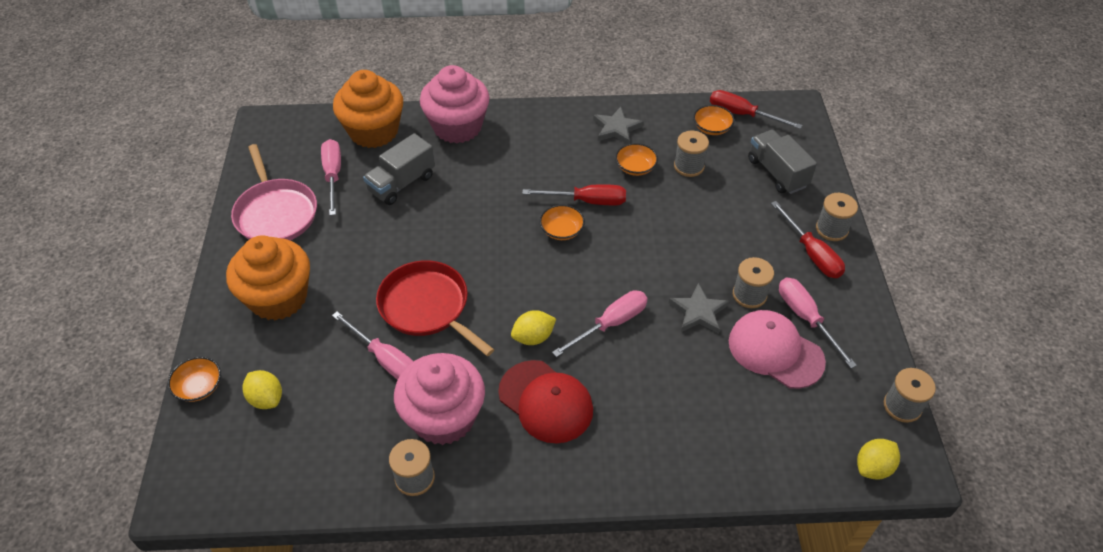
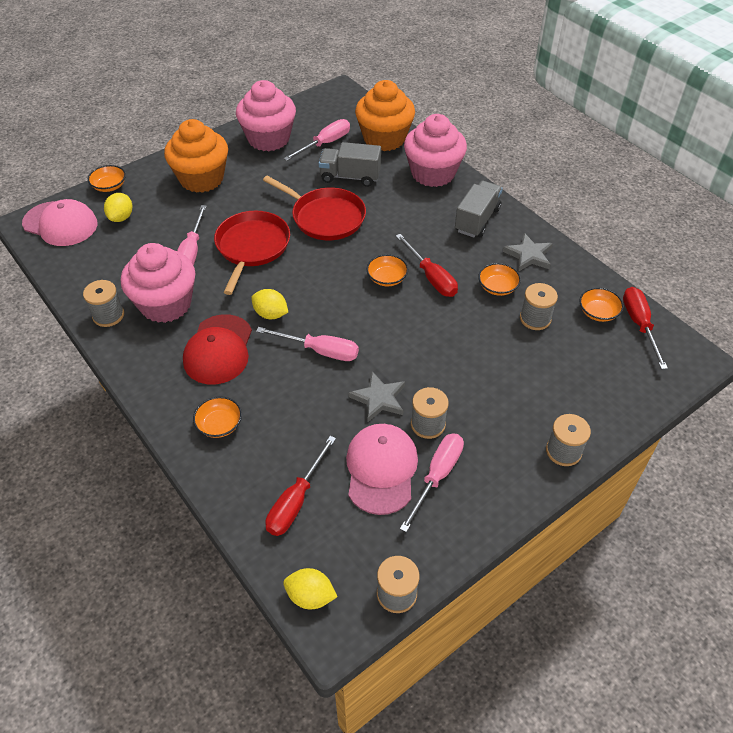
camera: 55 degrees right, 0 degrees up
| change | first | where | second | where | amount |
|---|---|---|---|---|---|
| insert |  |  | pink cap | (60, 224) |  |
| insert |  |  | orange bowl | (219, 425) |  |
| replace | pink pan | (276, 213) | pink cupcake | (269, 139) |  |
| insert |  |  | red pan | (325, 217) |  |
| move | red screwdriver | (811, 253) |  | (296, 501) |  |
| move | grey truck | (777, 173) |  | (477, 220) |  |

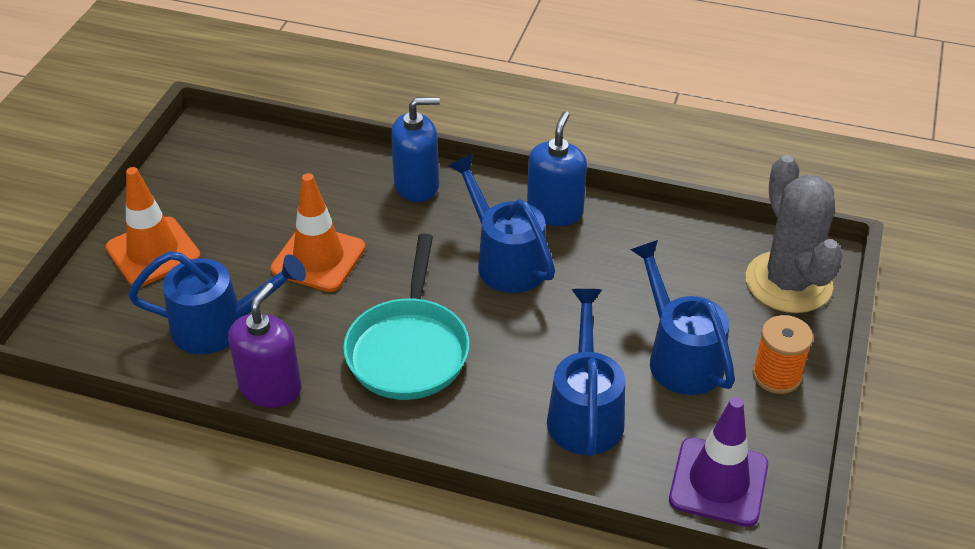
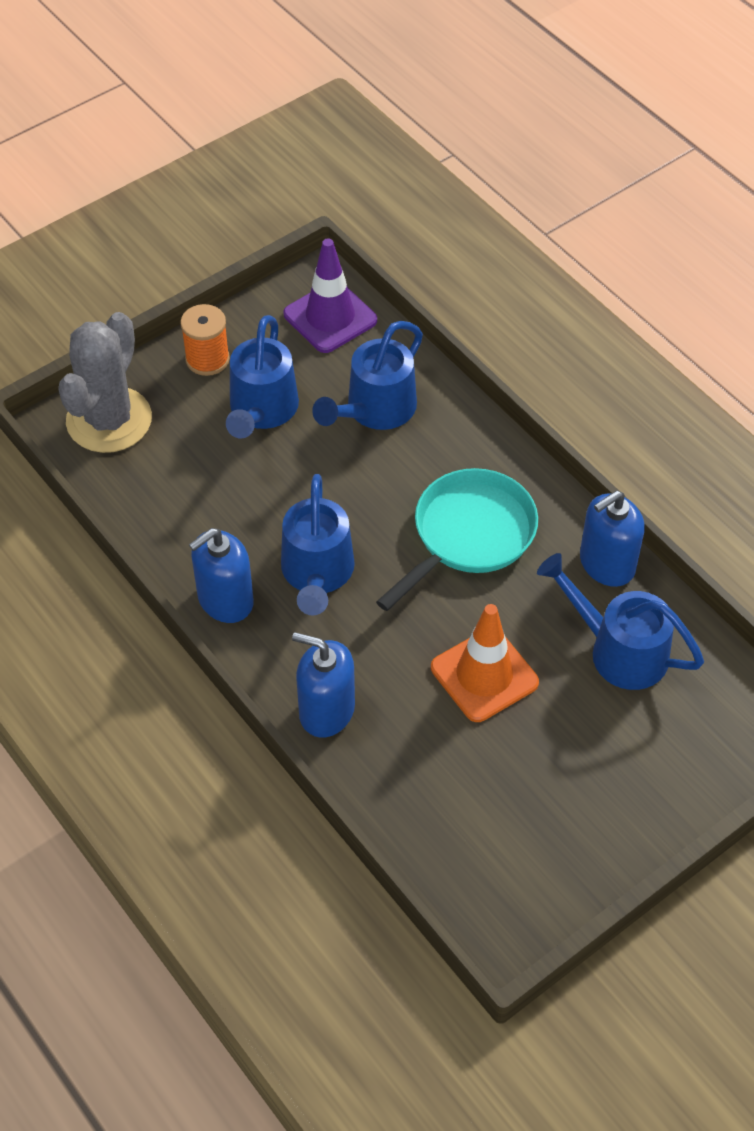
camera: 145 degrees left, 10 degrees up
| change | first | where | second | where | amount |
|---|---|---|---|---|---|
| recolor | purple soap dispenser | (270, 388) | blue soap dispenser | (606, 564) |  |
| delete | orange traffic cone | (153, 252) |  |  |  |

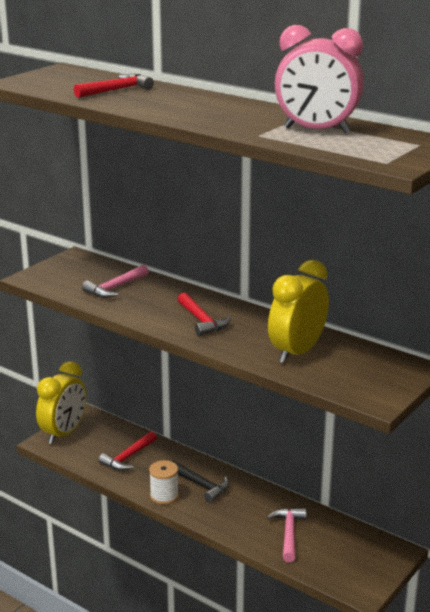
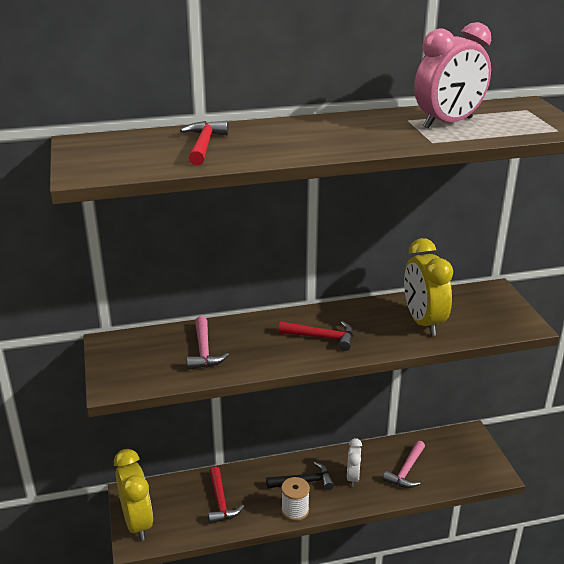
camera: 50 degrees left, 5 degrees up
| change | first | where | second | where | amount |
|---|---|---|---|---|---|
| insert |  |  | white clock | (353, 477) |  |
| rotate | pink hammer | (289, 533) |  | (406, 471) | 105 degrees counterclockwise |

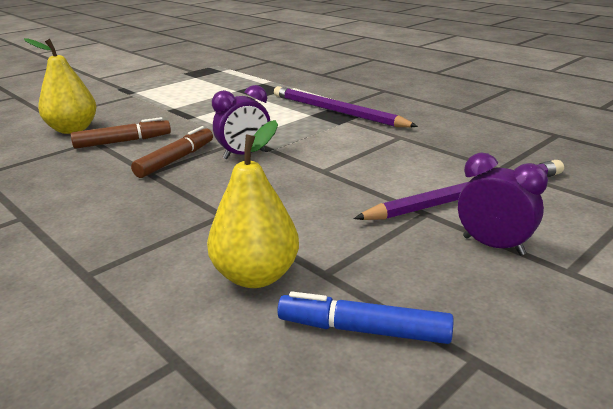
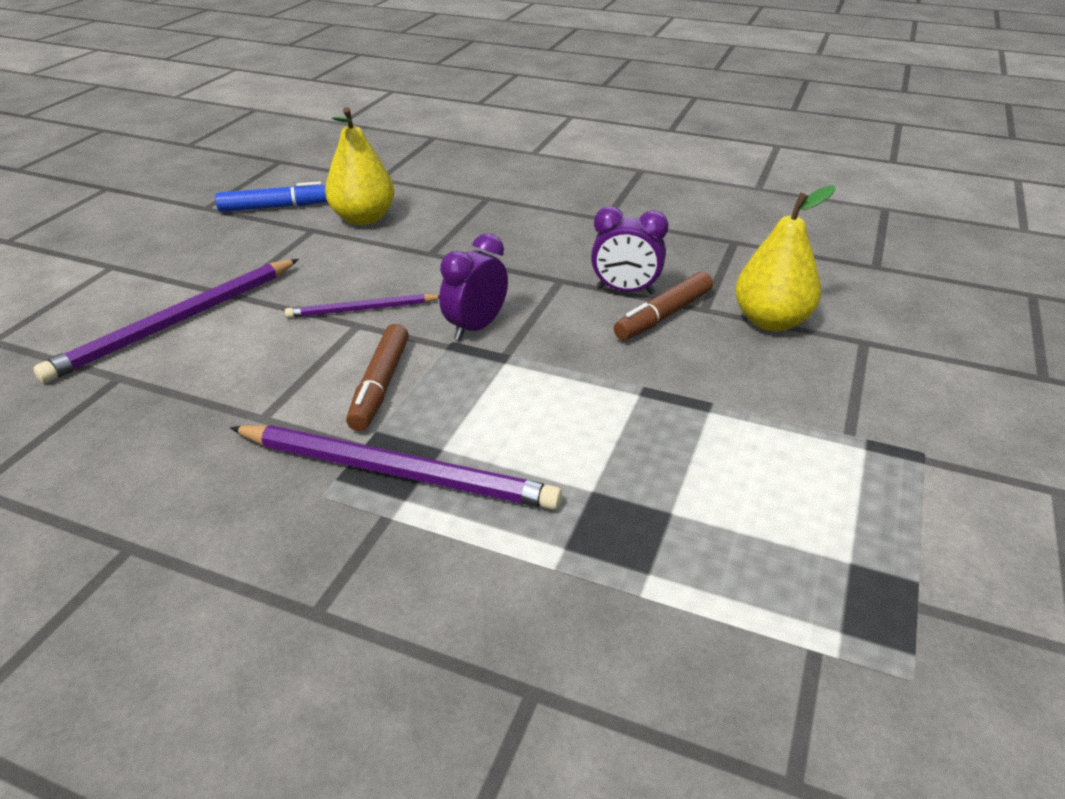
camera: 155 degrees right, 10 degrees up
| change | first | where | second | where | amount |
|---|---|---|---|---|---|
| insert |  |  | purple pencil | (362, 309) |  |
| move | brown marker | (176, 160) |  | (380, 385) |  |
| move | purple clock | (493, 246) |  | (625, 290) |  |

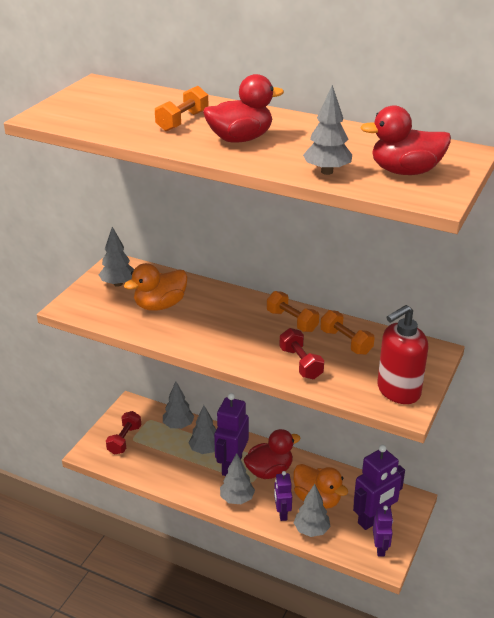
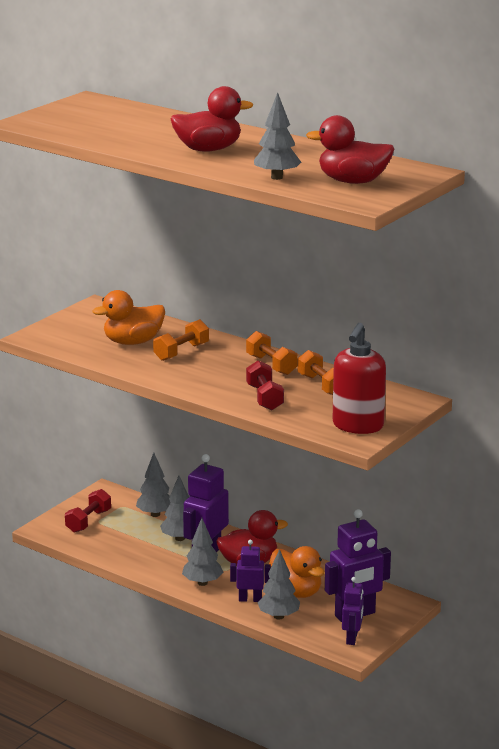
camera: 10 degrees right, 10 degrees down
| change | first | where | second | where | amount |
|---|---|---|---|---|---|
| move | orange dumbbell | (182, 121) |  | (181, 352) |  |
| rotate | purple robot | (282, 513) |  | (250, 599) | 90 degrees clockwise |
| rotate | red soap dispenser | (398, 391) |  | (357, 426) | 45 degrees counterclockwise |
| delete | grey tree | (118, 284) |  |  |  |

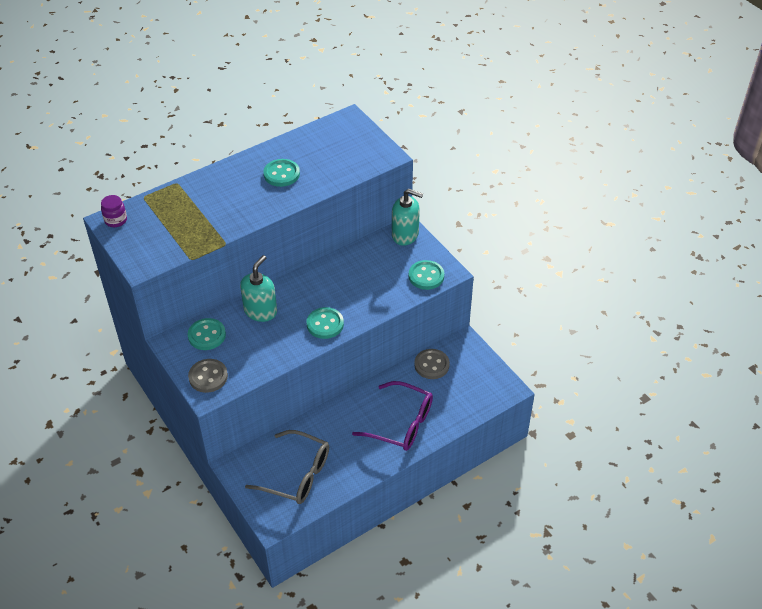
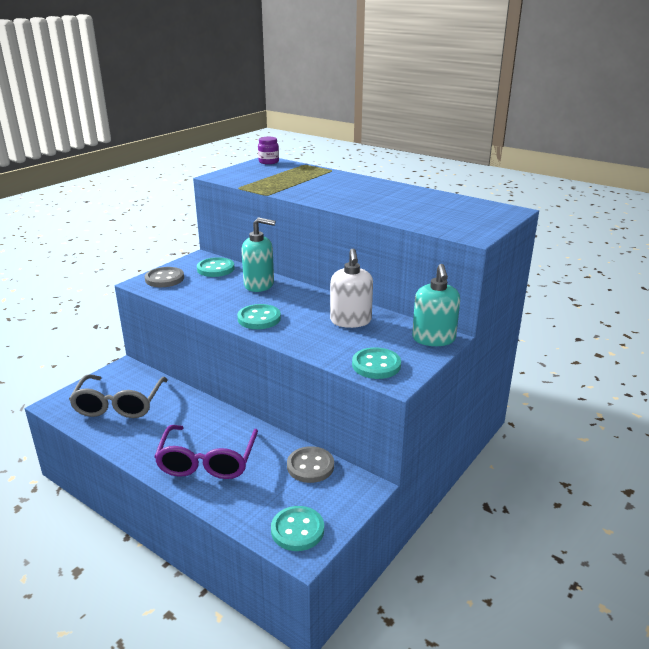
camera: 70 degrees right, 20 degrees down
| change | first | where | second | where | amount |
|---|---|---|---|---|---|
| move | turquoise button | (281, 174) |  | (297, 530) |  |
| insert |  |  | white soap dispenser | (350, 321) |  |

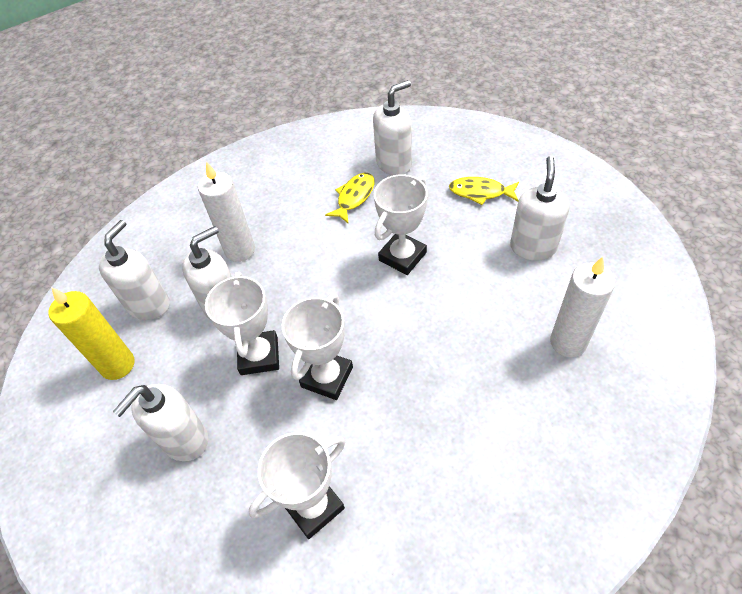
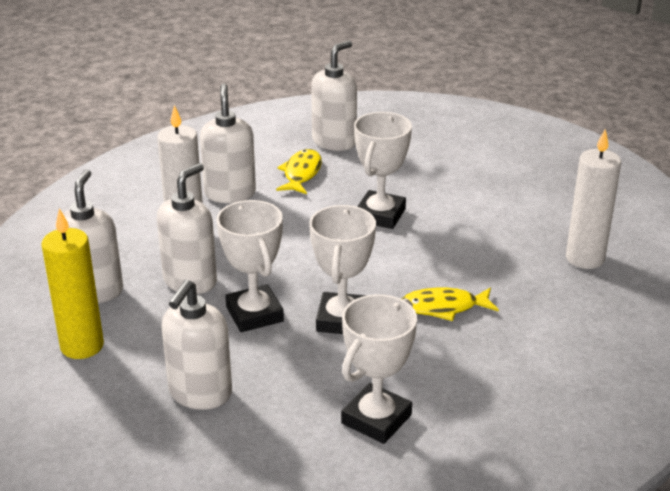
camera: 20 degrees left, 20 degrees down
| change | first | where | second | where | amount |
|---|---|---|---|---|---|
| move | white soap dispenser | (533, 247) |  | (230, 193) |  |
| move | yellow fish | (480, 192) |  | (443, 307) |  |

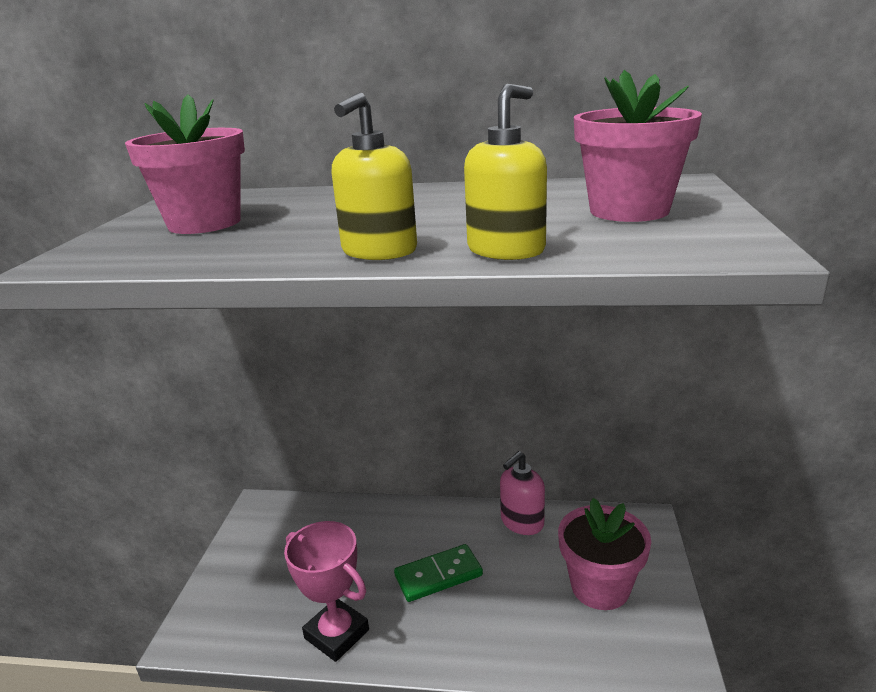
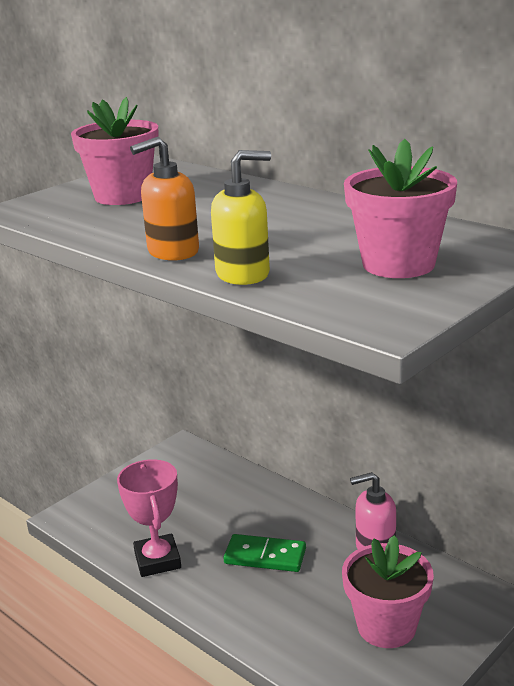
camera: 35 degrees right, 0 degrees up
| change | first | where | second | where | amount |
|---|---|---|---|---|---|
| recolor | yellow soap dispenser | (379, 251) | orange soap dispenser | (172, 252) |  |

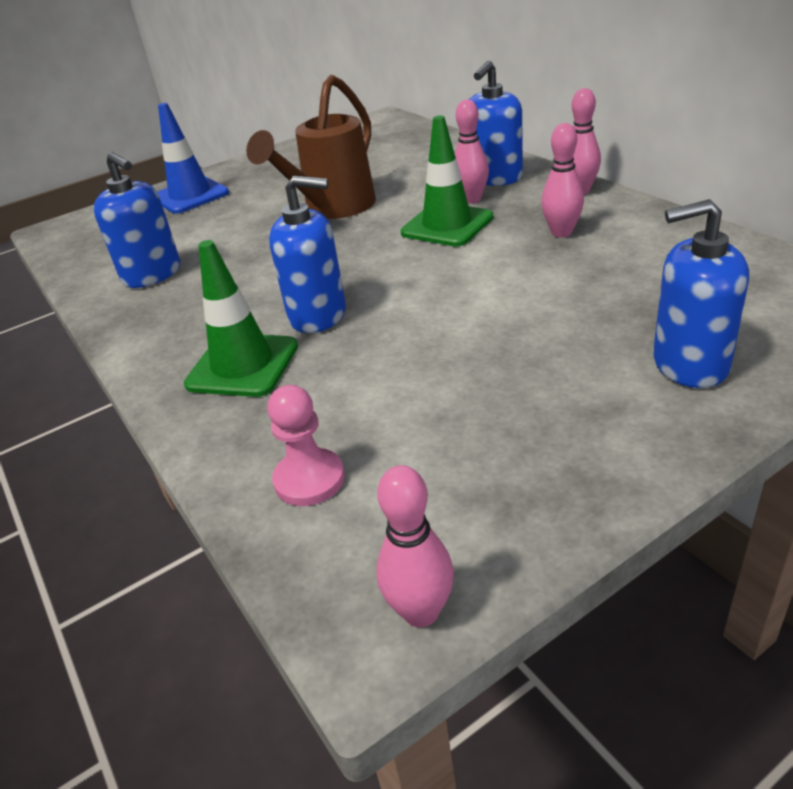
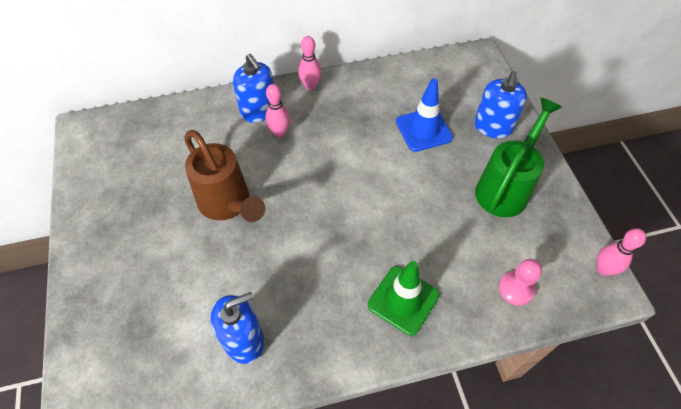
camera: 75 degrees left, 20 degrees up
| change | first | where | second | where | amount |
|---|---|---|---|---|---|
| move | blue traffic cone | (190, 196) |  | (423, 130) |  |
| insert |  |  | green watering can | (505, 188) |  |
| delete | blue soap dispenser | (318, 315) |  |  |  |
| delete | green traffic cone | (447, 225) |  |  |  |
| delete | pink bowling pin | (561, 232) |  |  |  |

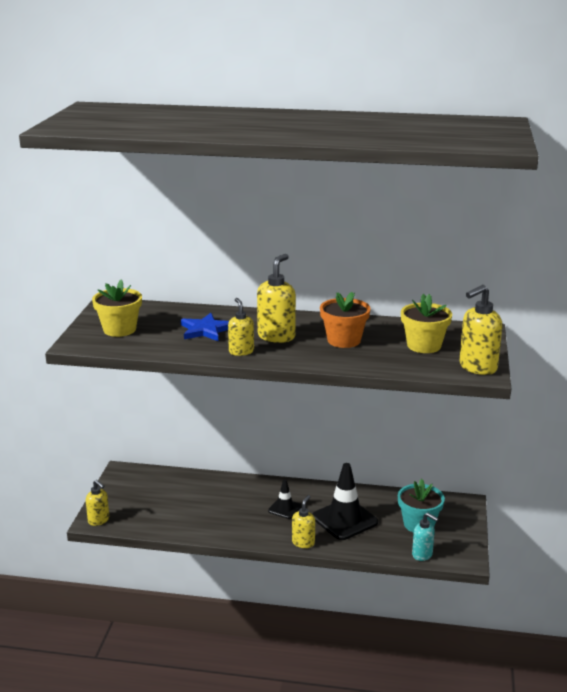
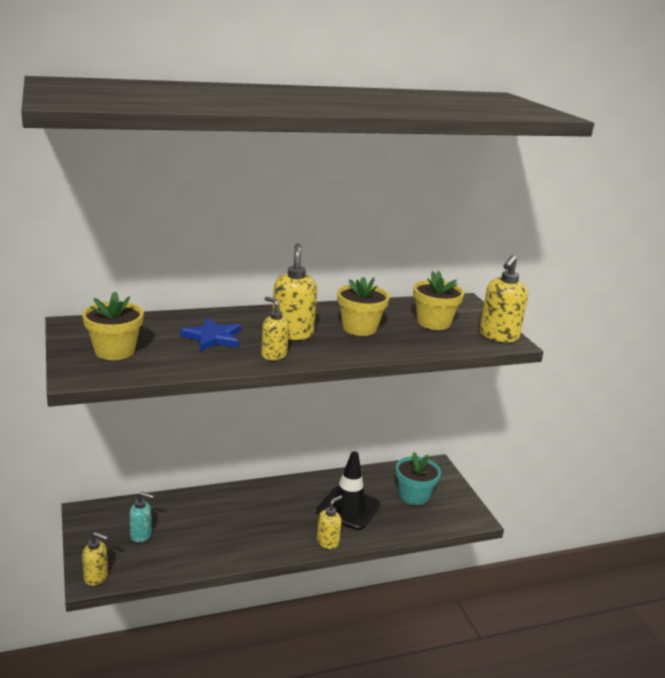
camera: 30 degrees left, 0 degrees up
| change | first | where | second | where | amount |
|---|---|---|---|---|---|
| move | turquoise soap dispenser | (422, 554) |  | (141, 535) |  |
| rotate | yellow soap dispenser | (303, 542) |  | (328, 542) | 45 degrees clockwise |
| recolor | orange flower pot | (344, 340) | yellow flower pot | (359, 328) |  |
| delete | black traffic cone | (284, 508) |  |  |  |

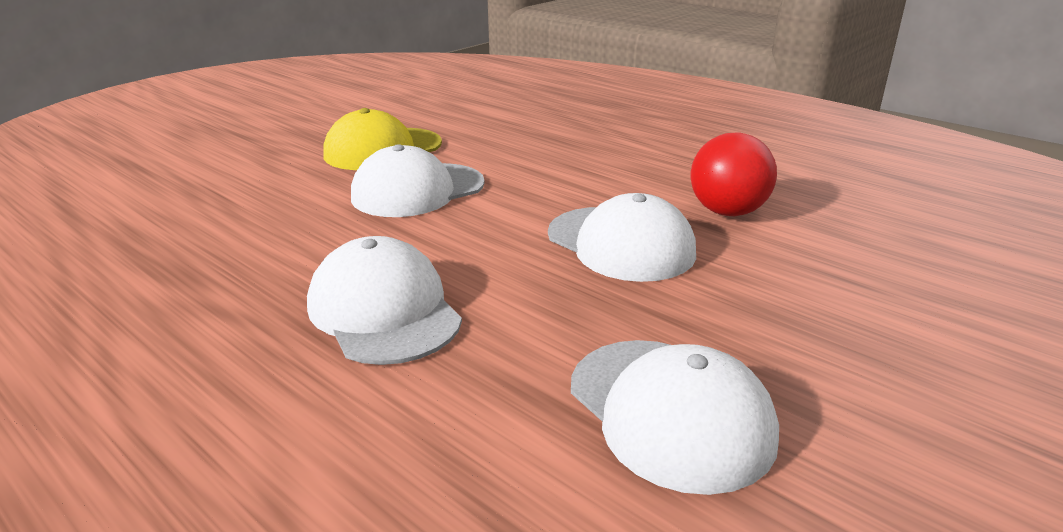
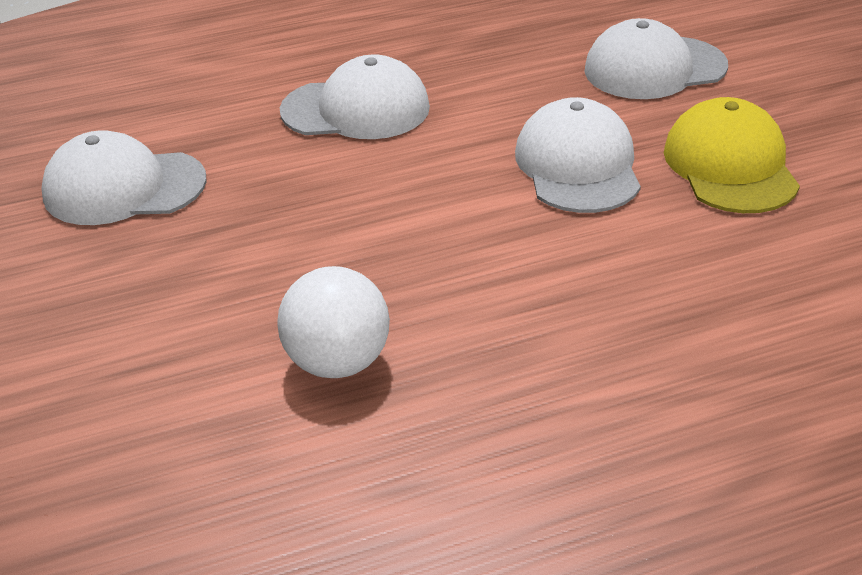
camera: 120 degrees right, 10 degrees up
| change | first | where | second | where | amount |
|---|---|---|---|---|---|
| recolor | red ball | (727, 212) | white ball | (338, 362) |  |
| move | white cap | (620, 243) |  | (654, 68) |  |

